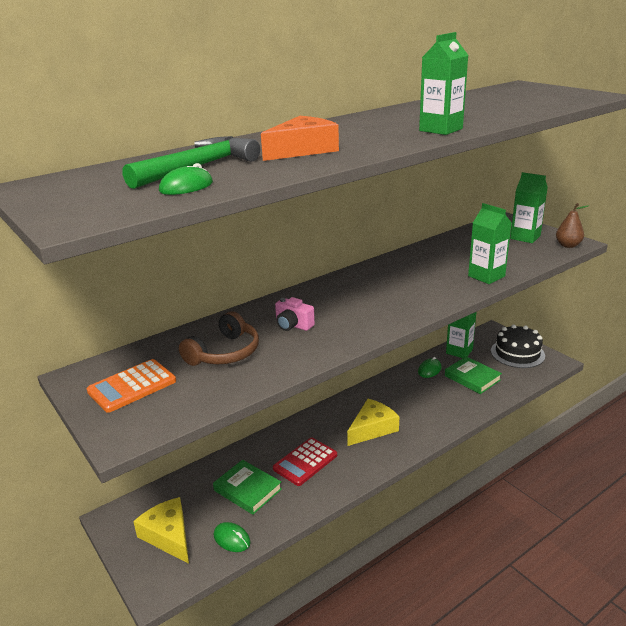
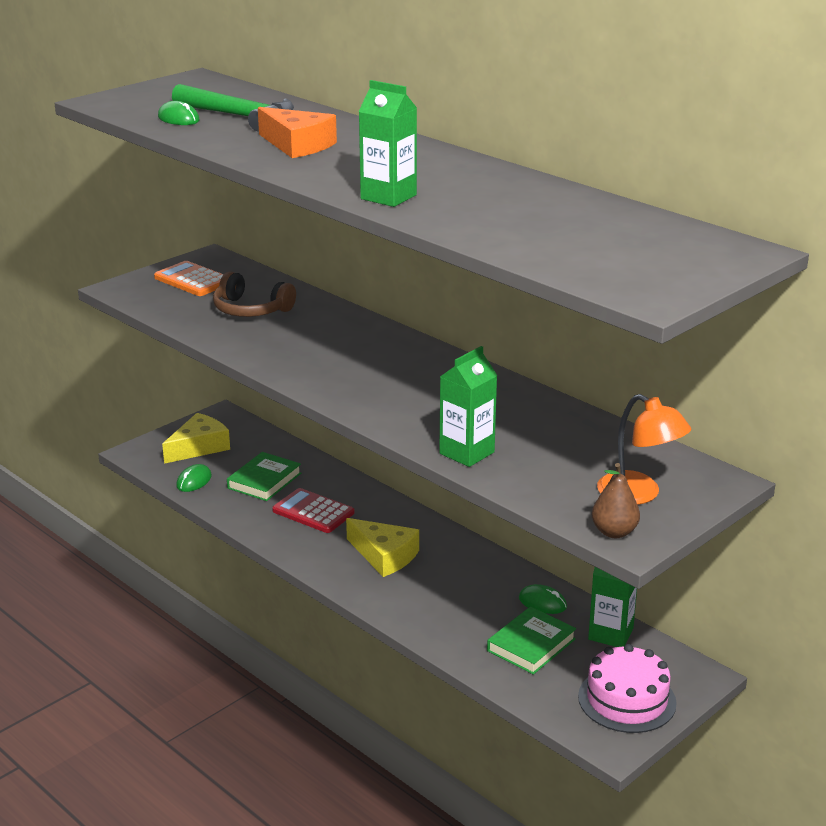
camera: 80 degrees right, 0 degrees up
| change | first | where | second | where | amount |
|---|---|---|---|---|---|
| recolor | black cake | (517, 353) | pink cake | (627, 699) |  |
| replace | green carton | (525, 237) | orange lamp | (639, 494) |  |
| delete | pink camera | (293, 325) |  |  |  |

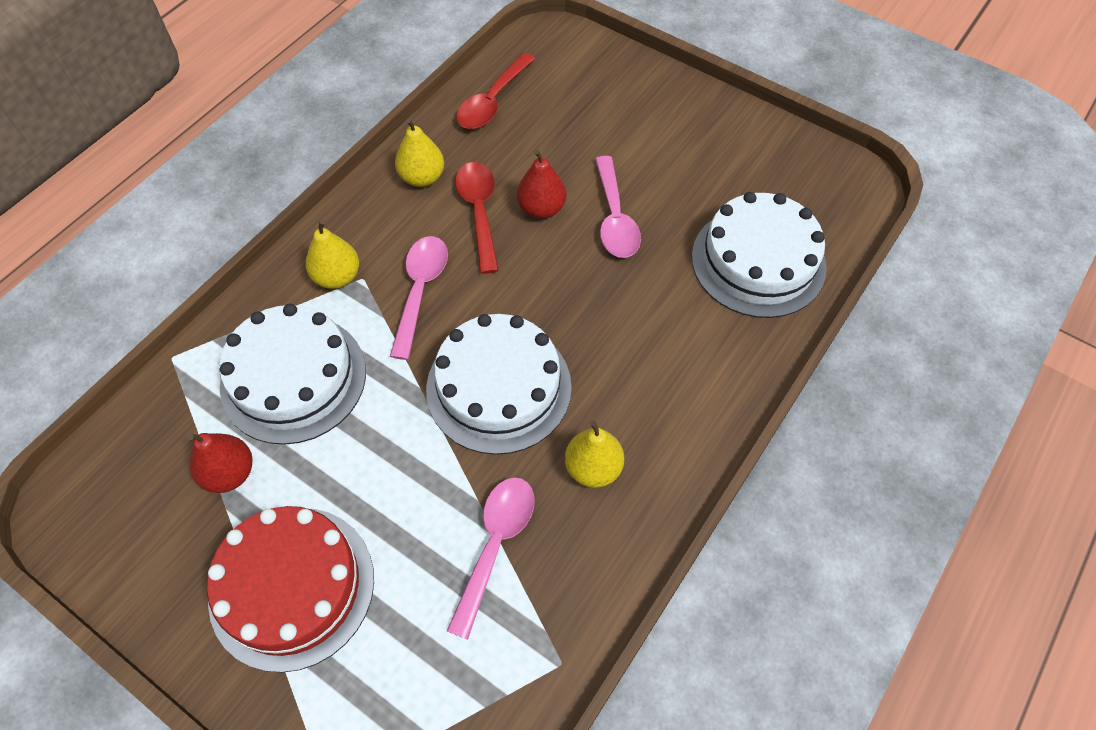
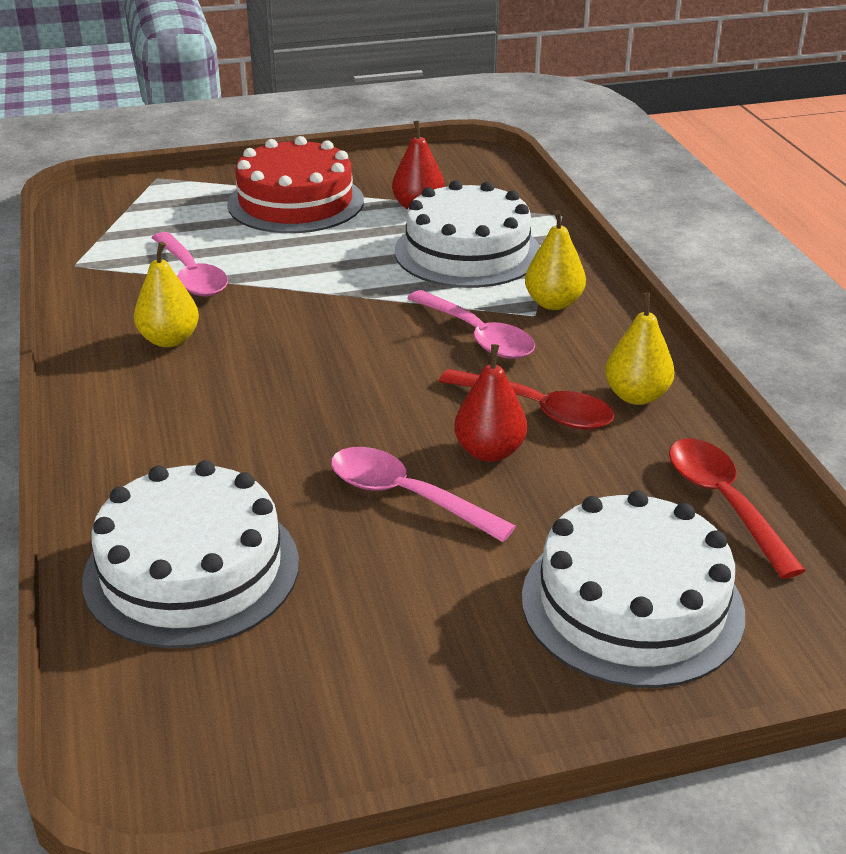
camera: 130 degrees right, 25 degrees down
| change | first | where | second | where | amount |
|---|---|---|---|---|---|
| move | white cake | (499, 387) |  | (632, 604) |  |

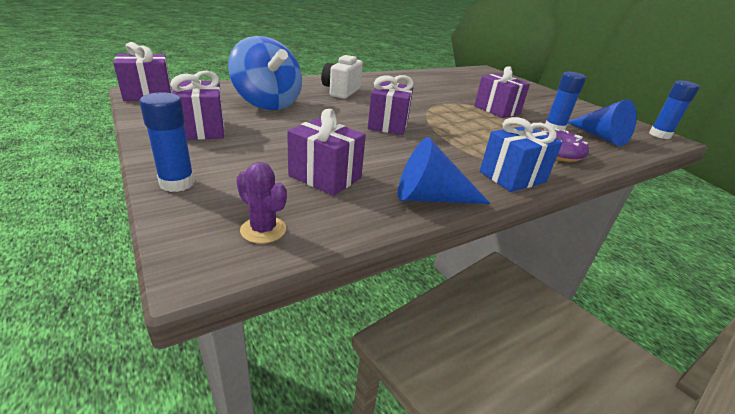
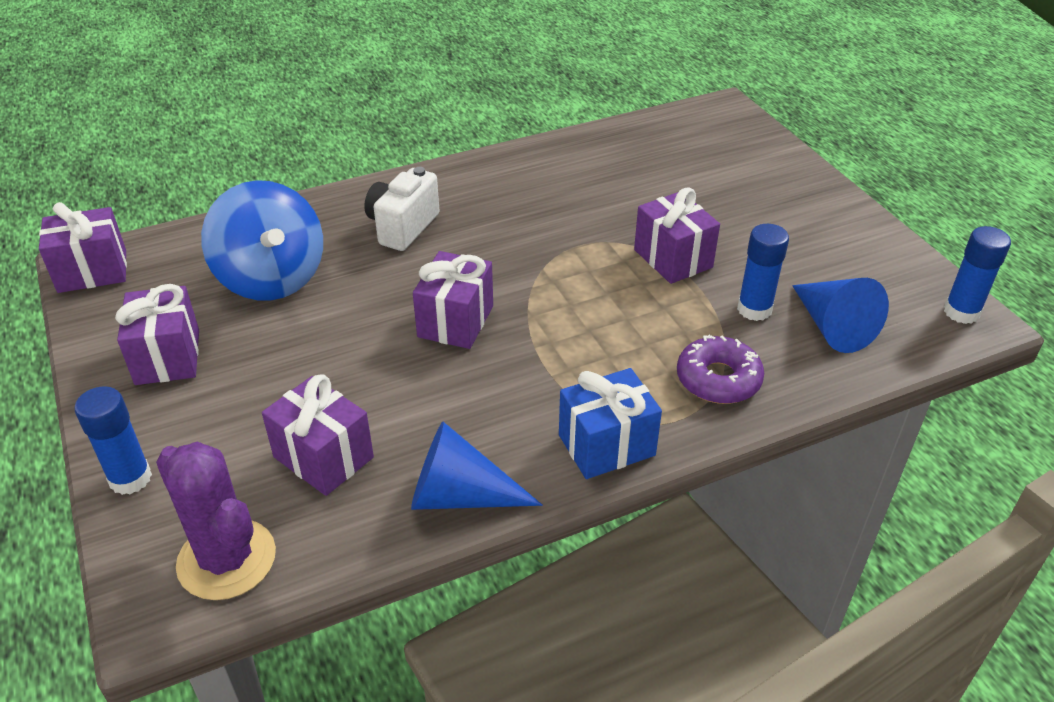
camera: 10 degrees right, 10 degrees up
| change | first | where | second | where | amount |
|---|---|---|---|---|---|
| resize | purple cactus | (263, 230) |  | (227, 559) | x1.81 |

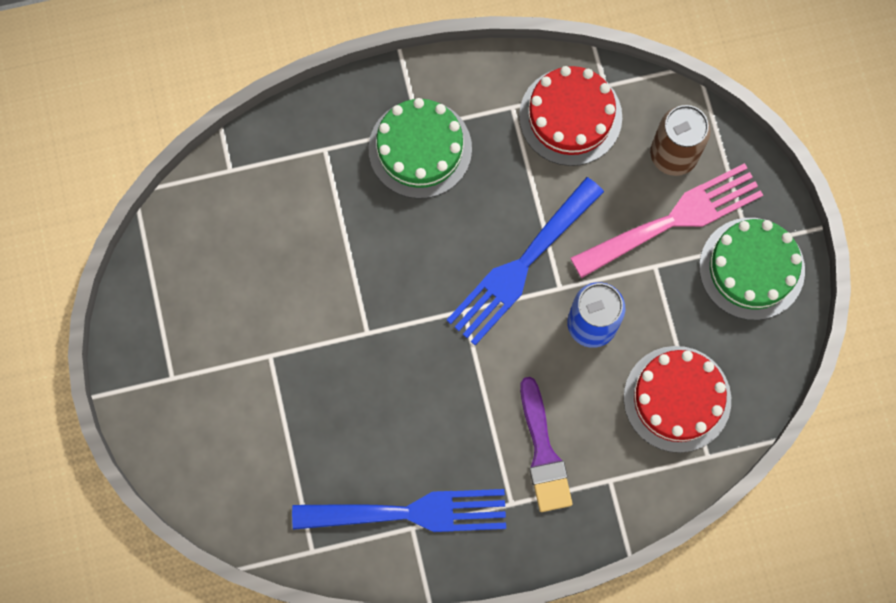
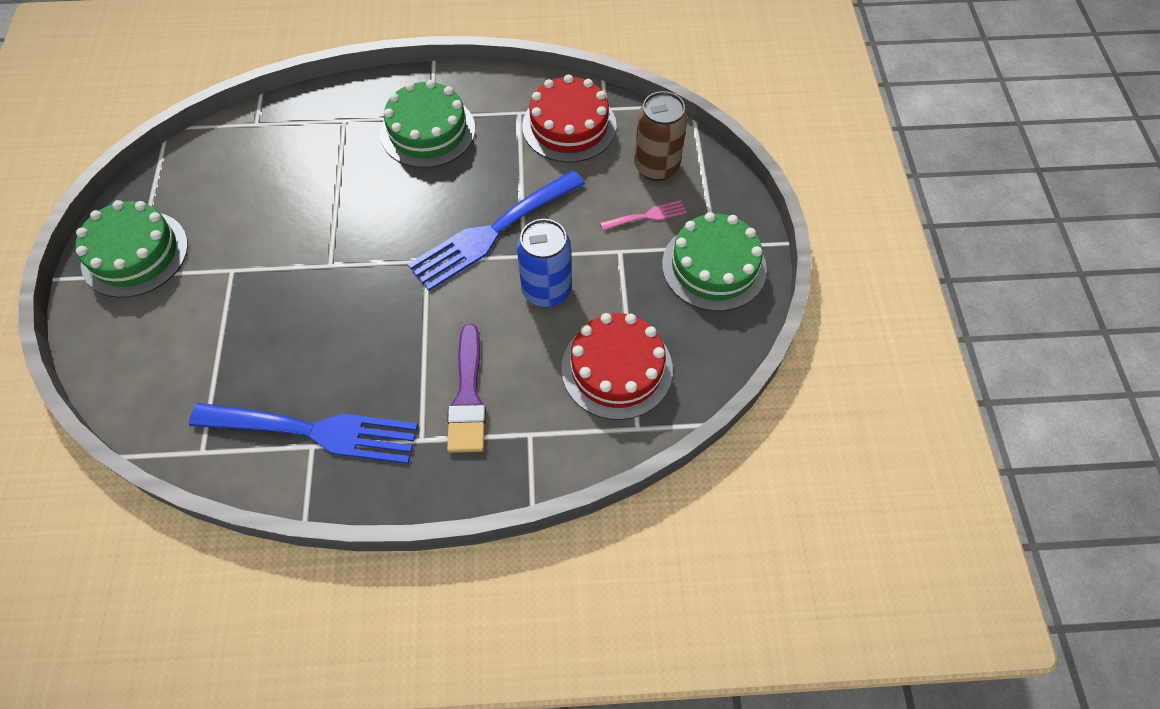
camera: 10 degrees right, 15 degrees down
| change | first | where | second | where | amount |
|---|---|---|---|---|---|
| insert |  |  | green cake | (135, 253) |  |
| resize | pink fork | (675, 219) |  | (647, 216) | x0.45 |

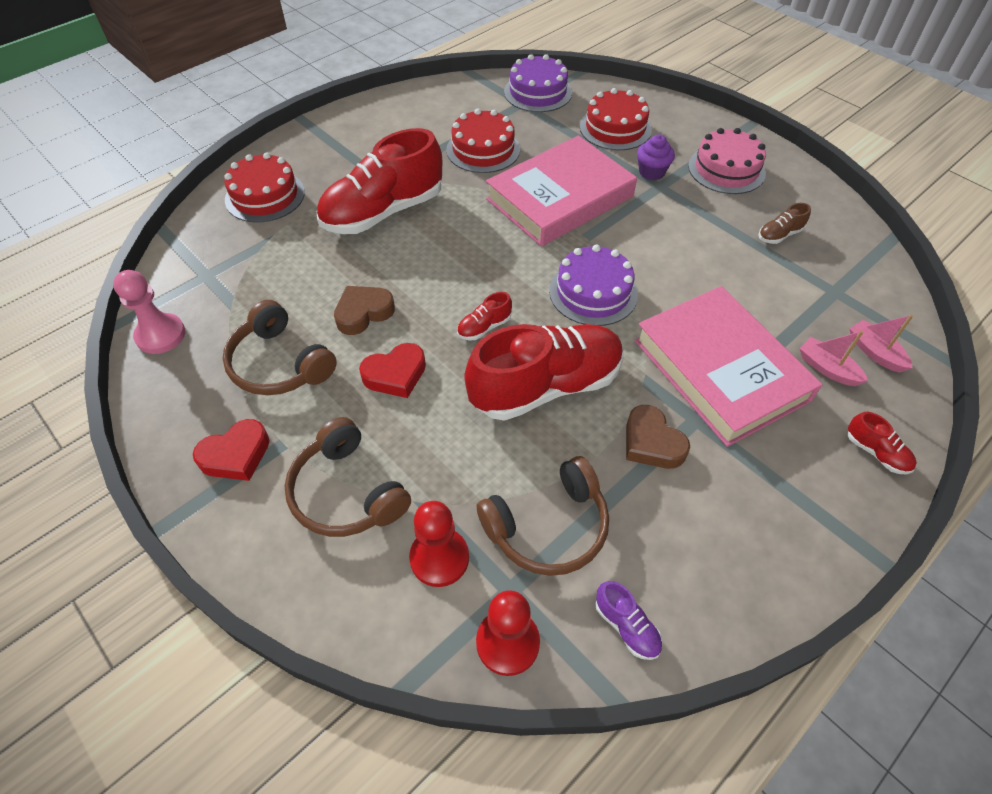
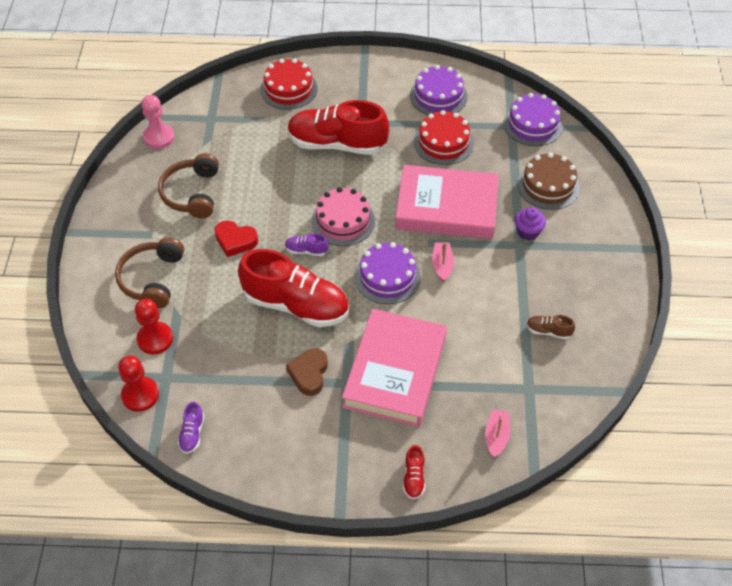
camera: 45 degrees right, 0 degrees up
| change | first | where | second | where | amount |
|---|---|---|---|---|---|
| recolor | red shoe | (484, 327) | purple shoe | (306, 250) |  |
| move | pink cake | (726, 169) |  | (343, 221) |  |
| insert |  |  | purple cake | (438, 96) |  |
| move | pink boat | (827, 368) |  | (442, 265) |  |
| recolor | red cake | (615, 128) | brown cake | (548, 186) |  |
| delete | red heart | (236, 455) |  |  |  |
| delete | brown heart | (363, 313) |  |  |  |
| delete | brown headphones | (548, 527) |  |  |  |

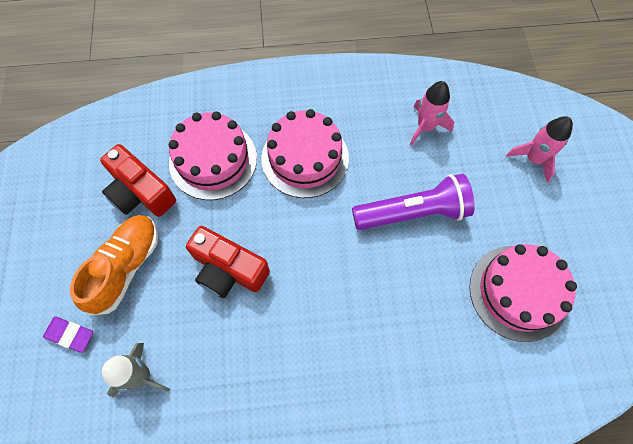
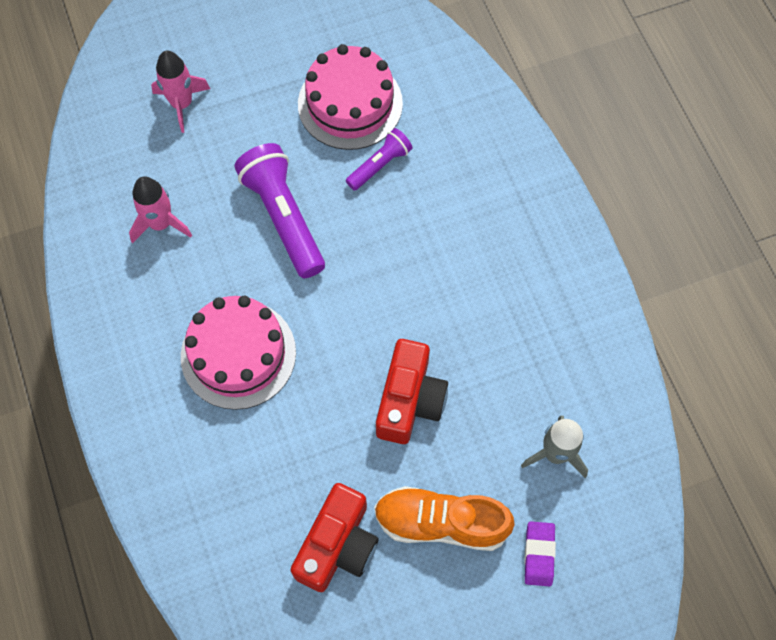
camera: 105 degrees left, 0 degrees up
| change | first | where | second | where | amount |
|---|---|---|---|---|---|
| insert |  |  | purple flashlight | (380, 165) |  |
| delete | pink cake | (213, 160) |  |  |  |

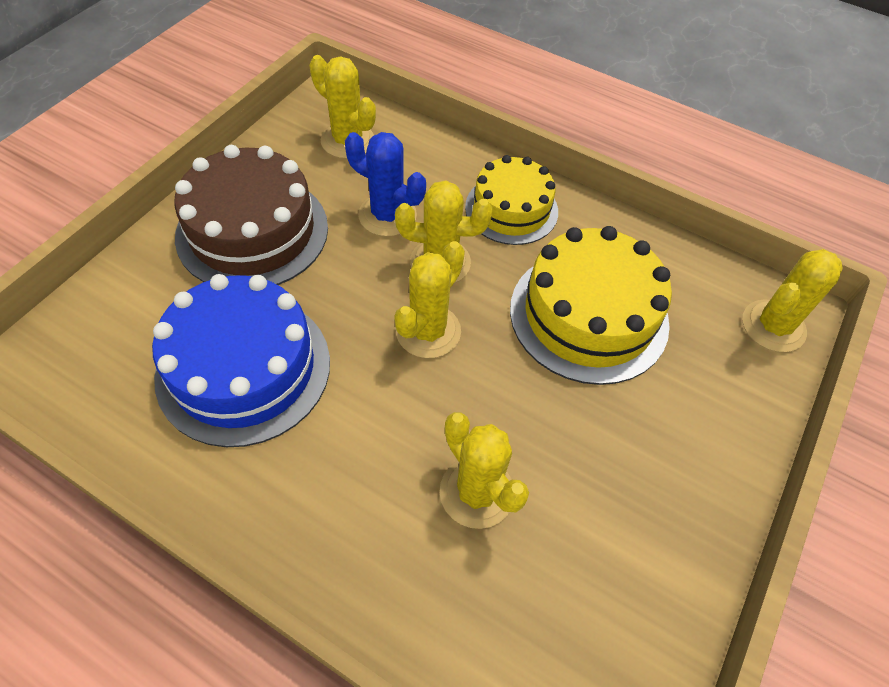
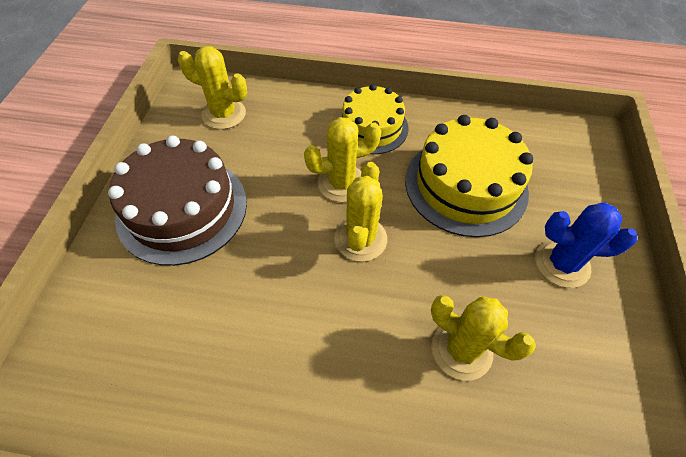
camera: 20 degrees left, 0 degrees up
| change | first | where | second | where | amount |
|---|---|---|---|---|---|
| move | blue cactus | (387, 215) |  | (562, 263) |  |
| delete | blue cake | (244, 368) |  |  |  |
| delete | yellow cactus | (773, 326) |  |  |  |

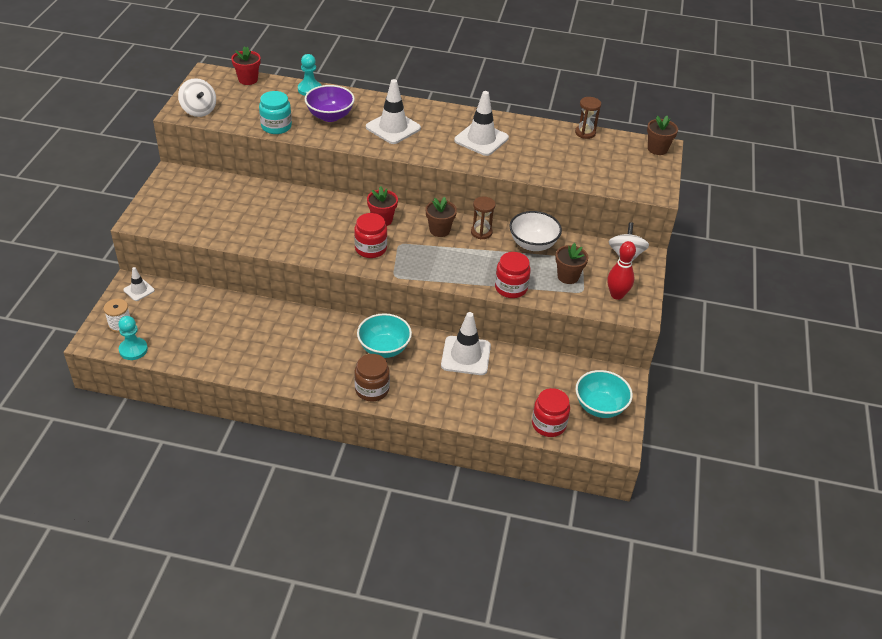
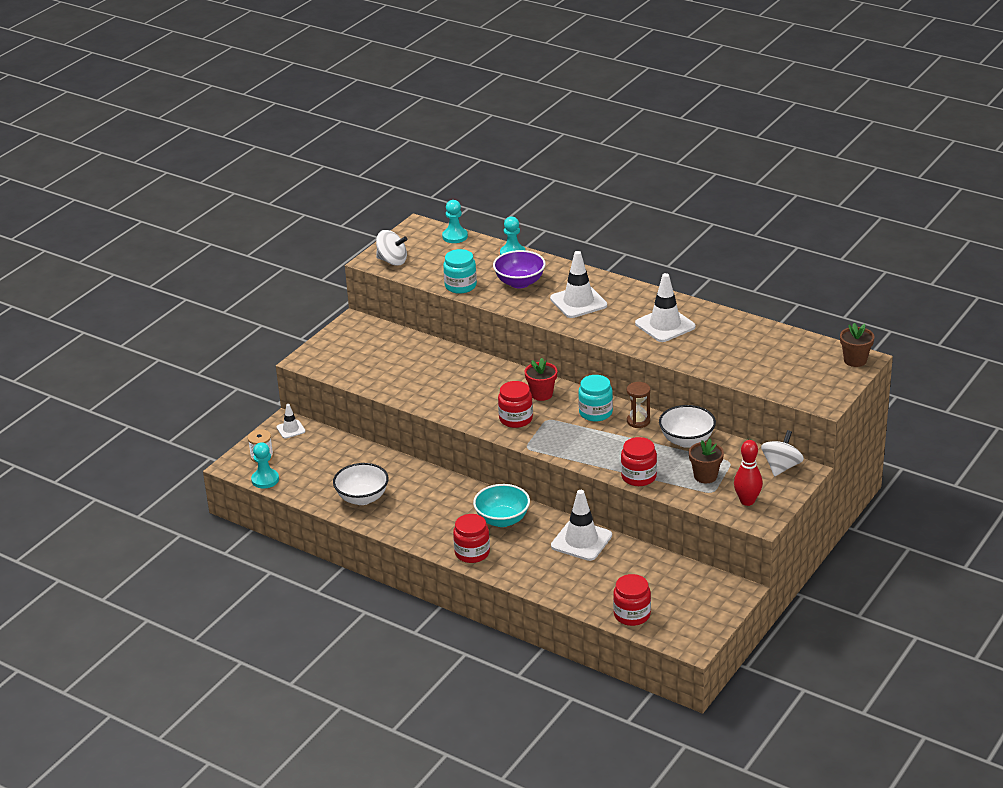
camera: 25 degrees right, 10 degrees down
| change | first | where | second | where | amount |
|---|---|---|---|---|---|
| insert |  |  | white bowl | (362, 498) |  |
| rotate | white spinning top | (199, 110) |  | (392, 261) | 60 degrees counterclockwise |
| replace | red flower pot | (248, 79) | turquoise pawn | (455, 236) |  |
| recolor | brown jar | (372, 389) | red jar | (472, 553) |  |
| replace | brown flower pot | (439, 230) | turquoise jar | (595, 413) |  |
| delete | brown hourglass | (585, 133) |  |  |  |
| delete | turquoise bowl | (600, 406) |  |  |  |

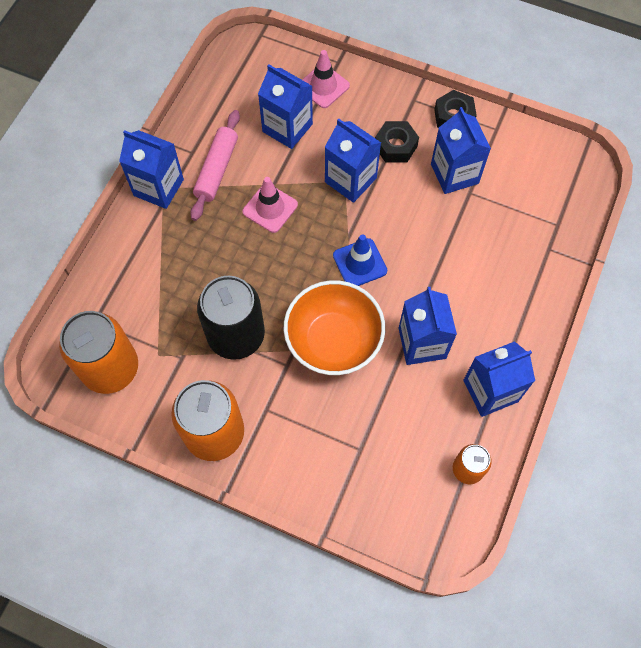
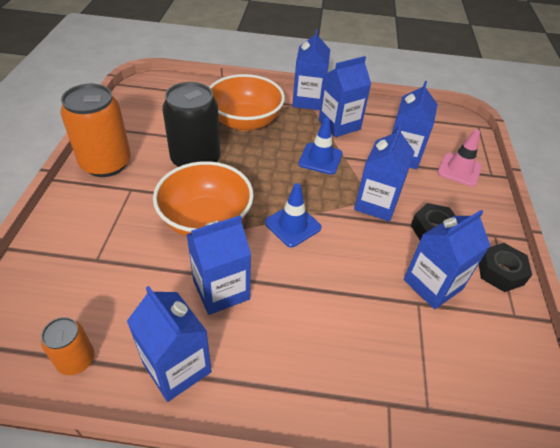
camera: 70 degrees right, 20 degrees down
| change | first | where | second | where | amount |
|---|---|---|---|---|---|
| insert |  |  | orange bowl | (245, 121) |  |
| recolor | pink traffic cone | (270, 208) | blue traffic cone | (320, 159) |  |
| replace | pink rolling pin | (217, 170) | blue carton | (339, 125) |  |
| delete | orange can | (110, 368) |  |  |  |

